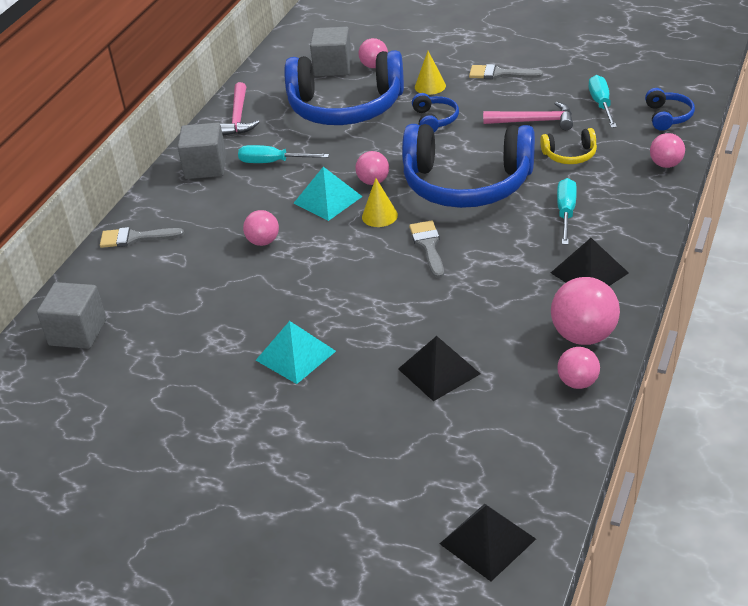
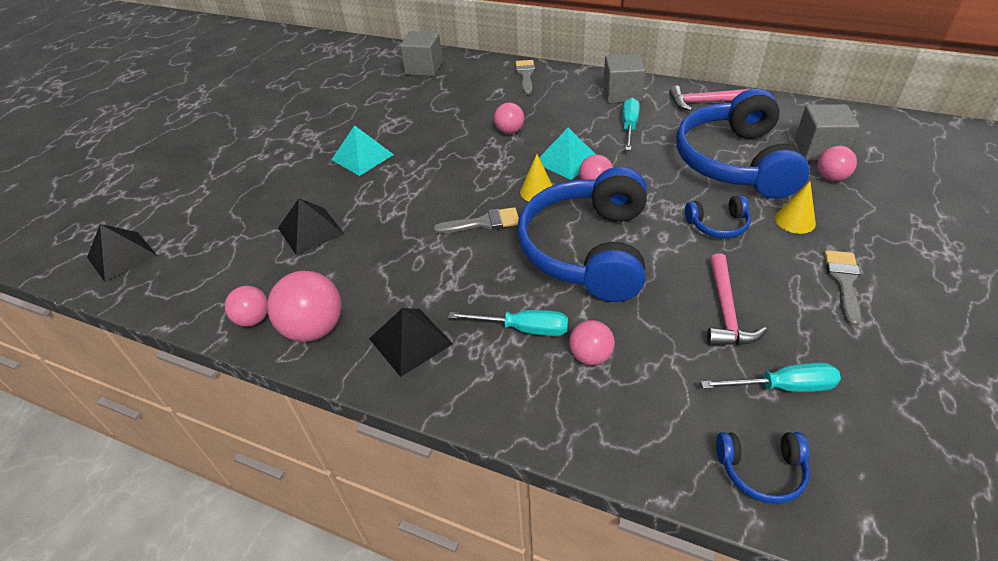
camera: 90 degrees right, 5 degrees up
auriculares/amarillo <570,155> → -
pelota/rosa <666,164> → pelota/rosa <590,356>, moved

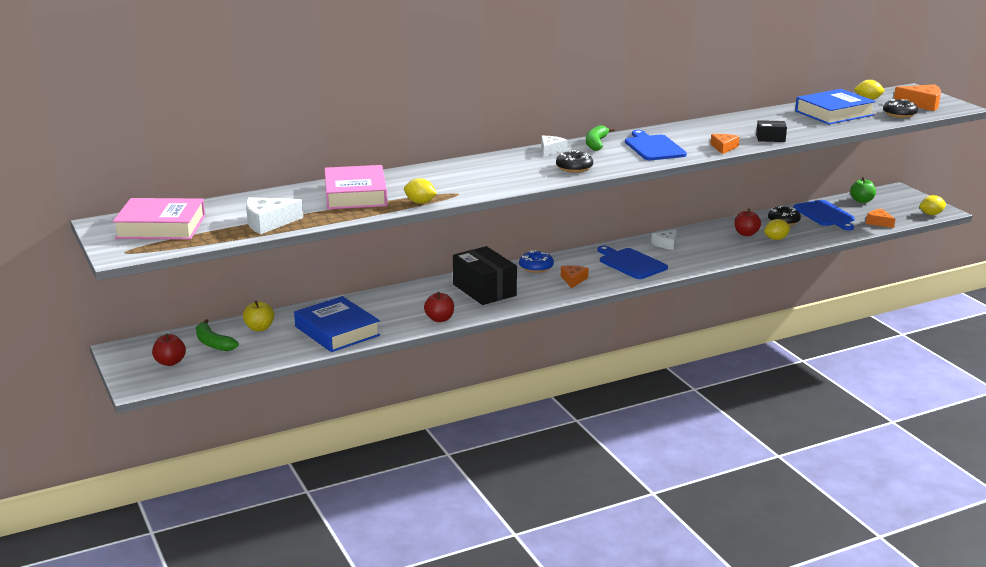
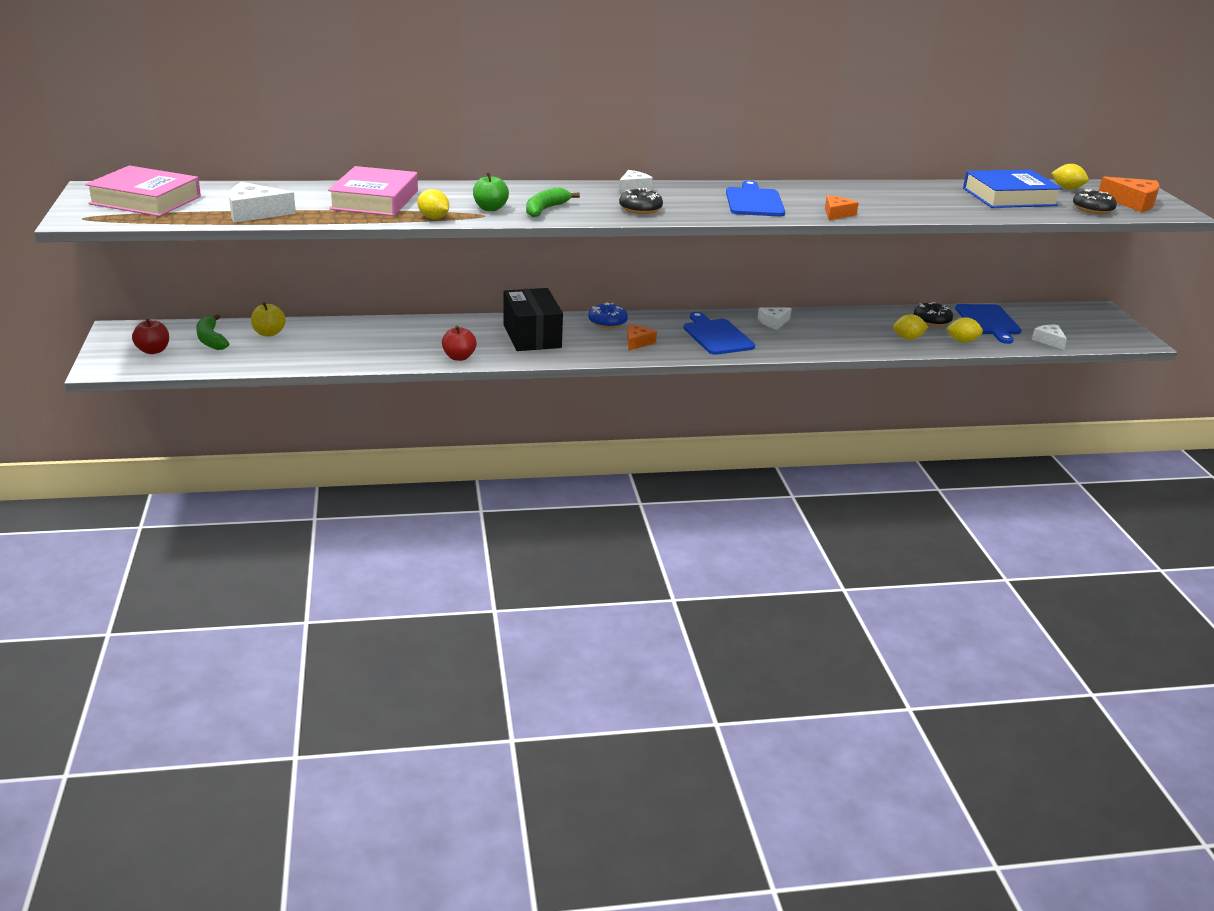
camera: 15 degrees right, 5 degrees up
libro/azul <337,331> → -
manzana/rojo <746,234> → -
caja/negro <770,138> → -
plátano/verde <596,143> → plátano/verde <545,209>, moved
manzana/verde <861,201> → manzana/verde <490,208>, moved
limón/amarillo <931,214> → limón/amarillo <962,341>, moved
queso/naranja <878,222> → queso/blanco <1049,341>

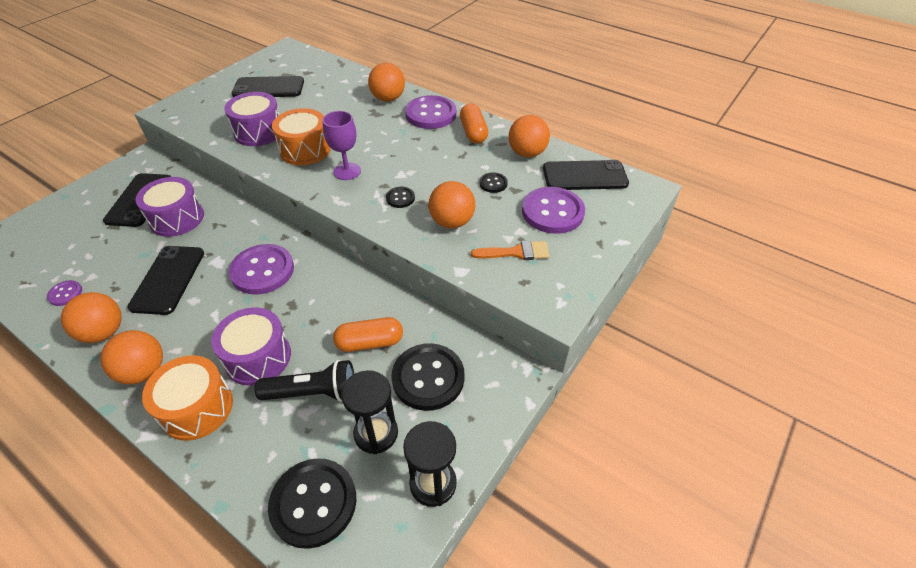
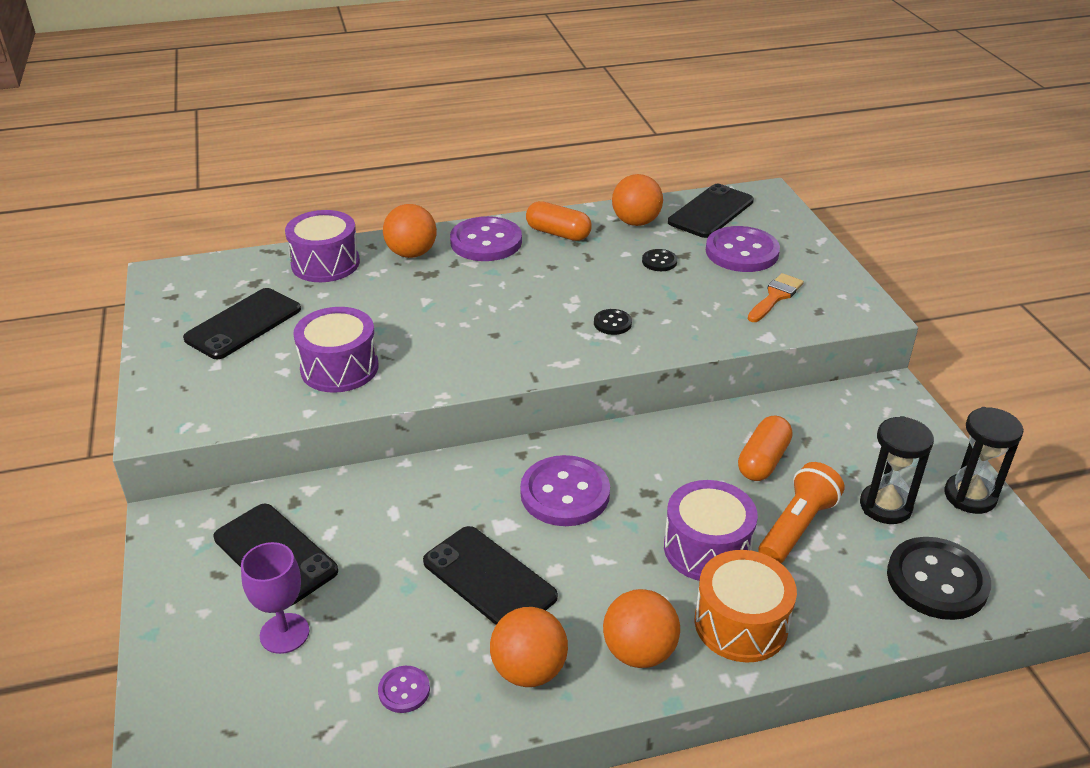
camera: 50 degrees left, 10 degrees down
tambor/naranja <305,150> → -
botón/negro <428,378> → -
pelota/naranja <452,222> → -
tambor/morado <177,218> → tambor/morado <325,263>, moved
copa/morado <347,171> → copa/morado <284,633>, moved
lámpara de mano/negro <313,392> → lámpara de mano/naranja <796,527>

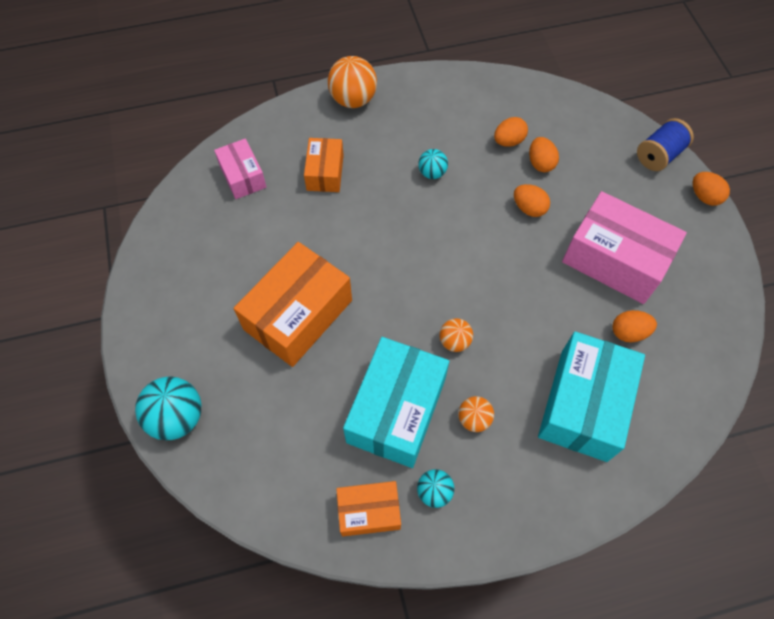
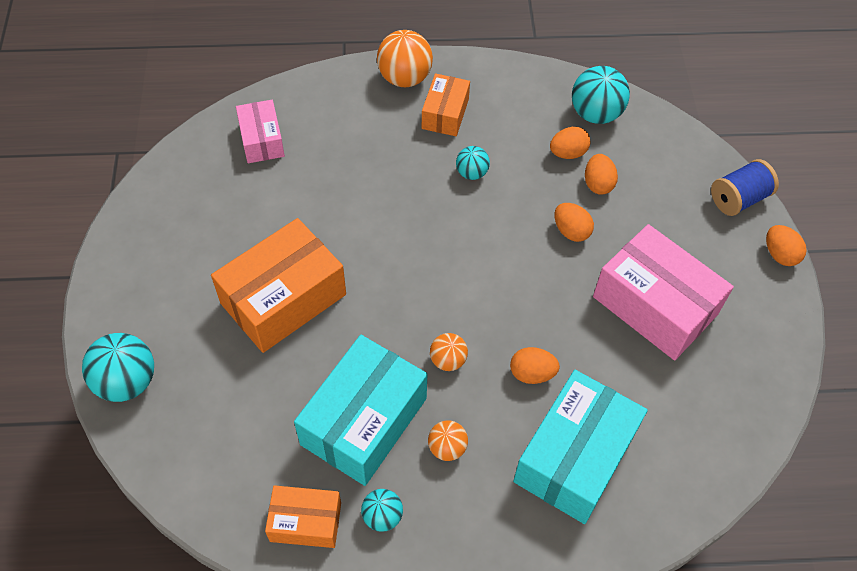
camera: 10 degrees right, 5 degrees down
- → pelota/turquesa <595,114>
caja/naranja <325,172> → caja/naranja <445,114>, moved
huevo/naranja <628,332> → huevo/naranja <532,373>, moved

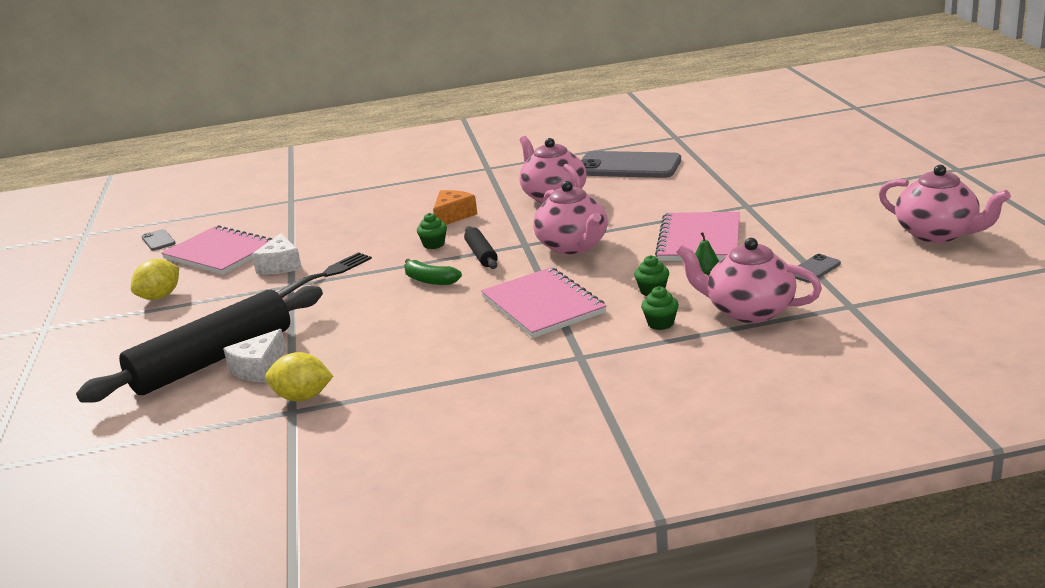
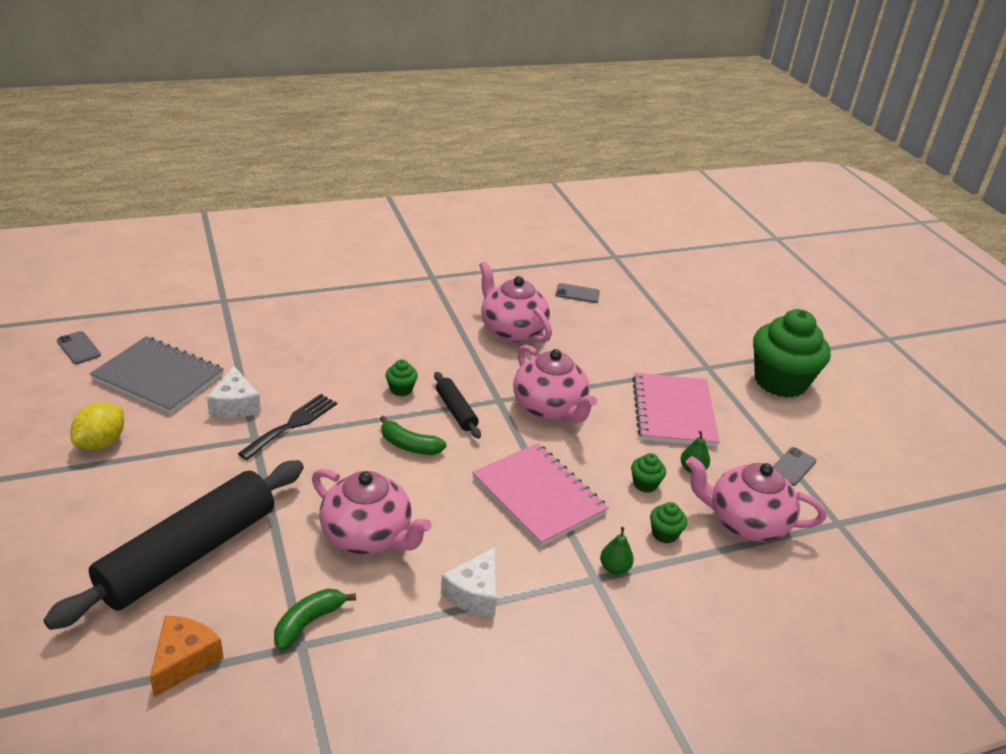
camera: 15 degrees left, 10 degrees up
- → pera/verde <614,568>
- → magdalena/verde <780,381>
queso/blanco <259,368> → queso/blanco <475,593>, moved
queso/naranja <453,216> → queso/naranja <184,660>, moved
tetera/rosa <937,234> → tetera/rosa <368,536>, moved
limón/amarillo <303,397> → plátano/verde <308,622>
cuaderno/rosa <220,253> → cuaderno/gris <158,377>
móvil/gris <628,166> → móvil/gris <577,293>, x0.43

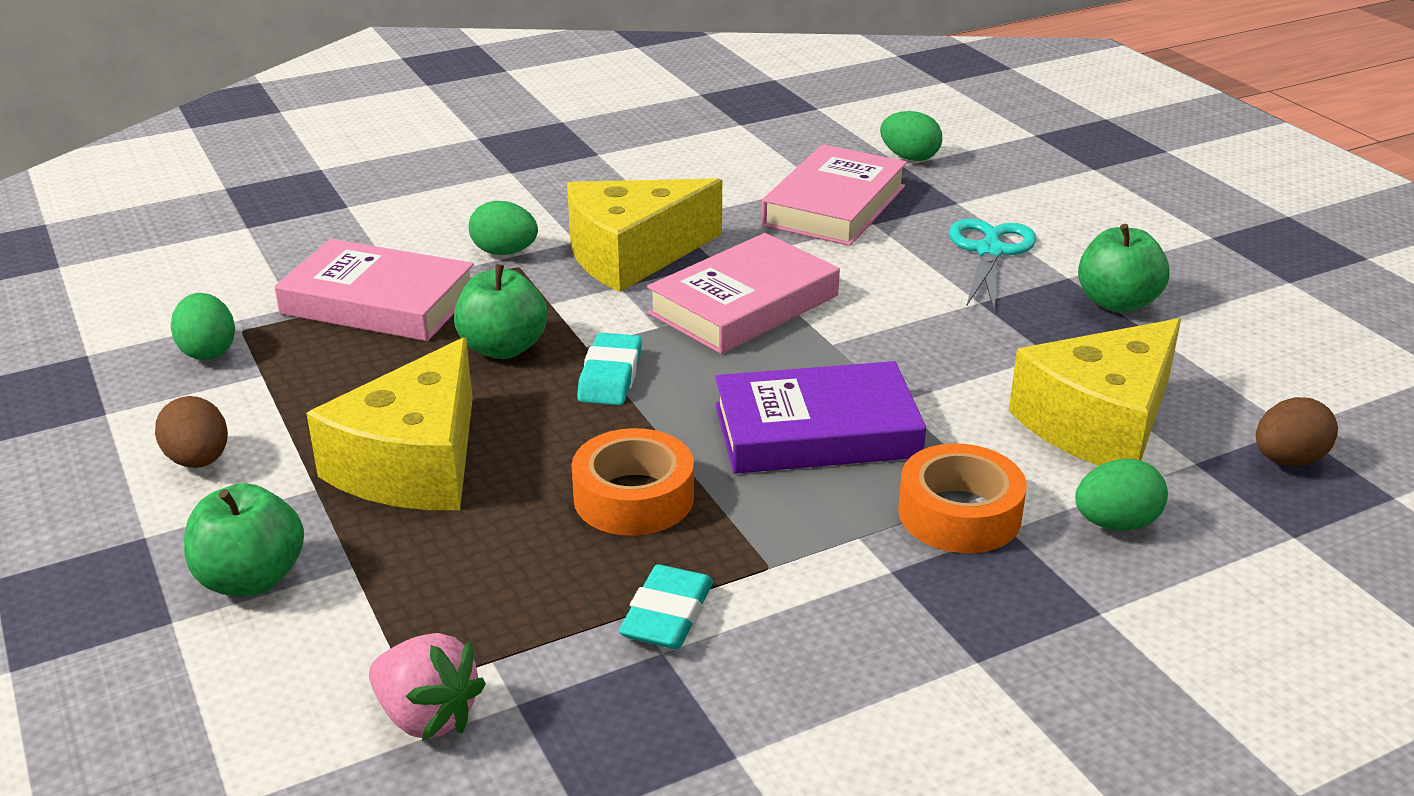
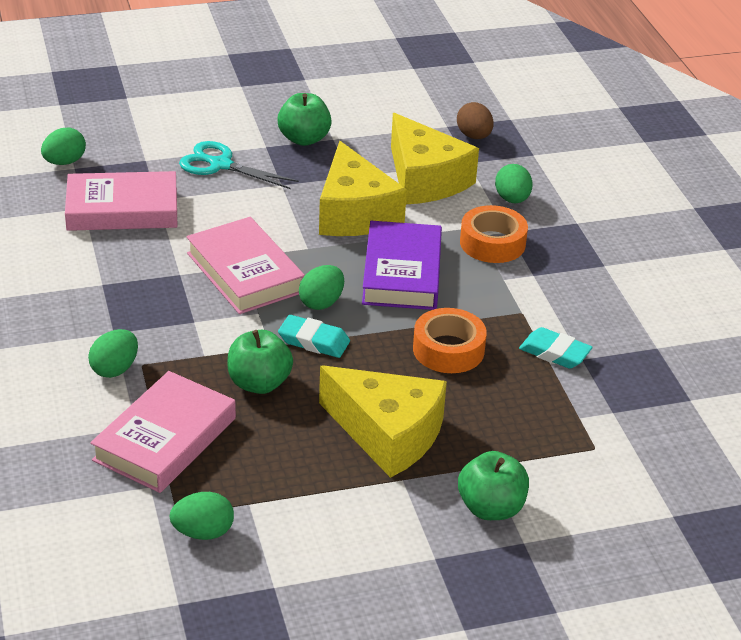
camera: 80 degrees left, 5 degrees up
huevo/marrón <198,460> → -
fresa/rosa <427,716> → -
- → huevo/verde <321,302>
queso/amarillo <632,255> → queso/amarillo <354,213>, moved
libro/rosa <834,206> → libro/rosa <122,209>, 45 degrees counterclockwise

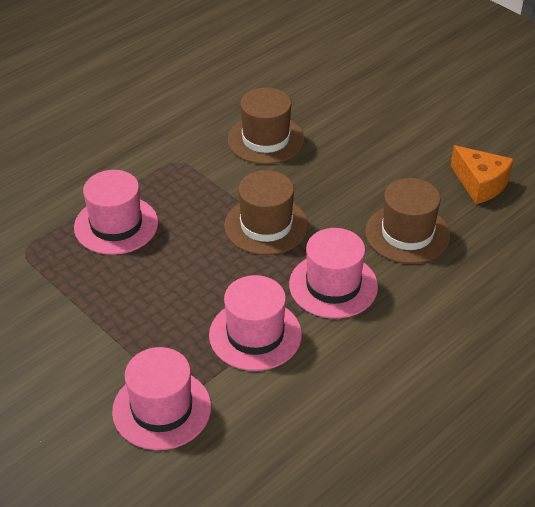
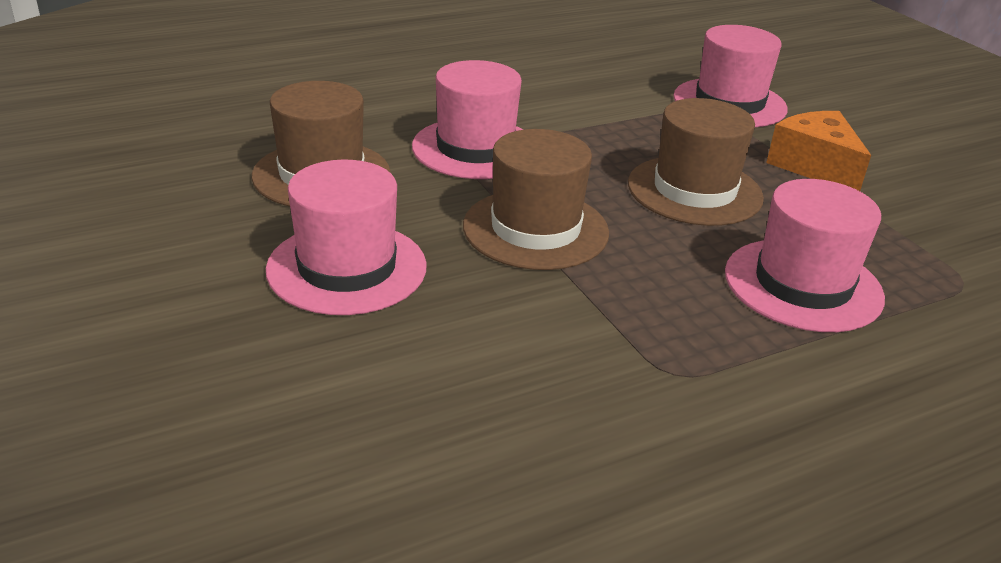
camera: 165 degrees left, 10 degrees down
sombrero/rosa <255,335> → sombrero/rosa <347,268>, moved
sombrero/marrón <265,139> → sombrero/marrón <694,190>, moved
queso/naranja <480,184> → queso/naranja <814,166>, moved

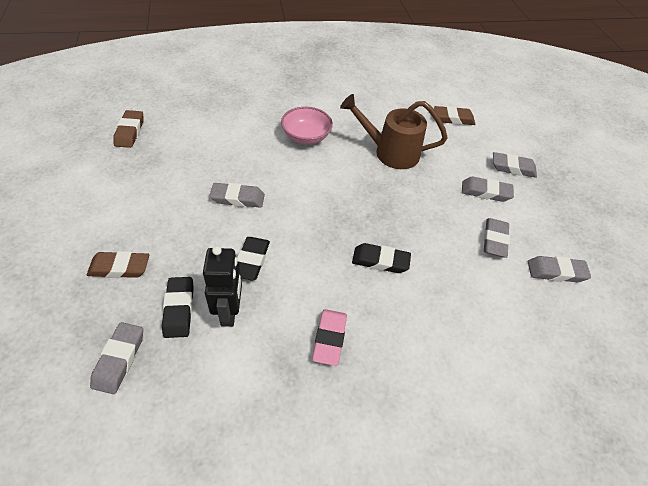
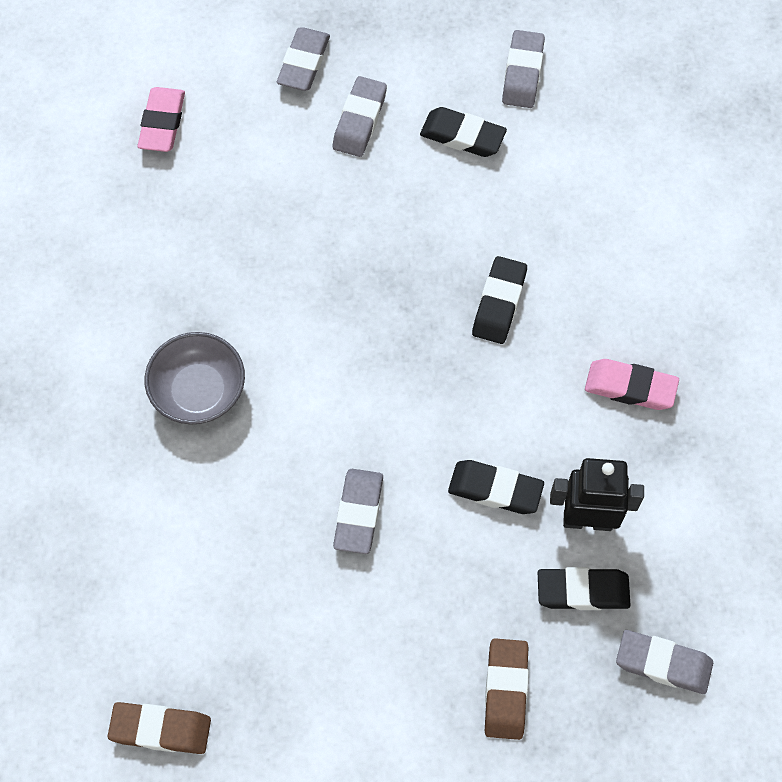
camera: 80 degrees left, 15 degrees up
regadera/marrón <389,152> → -
cuenco/rosa <306,137> → cuenco/gris <198,391>
goma de borrar/marrón <453,119> → goma de borrar/rosa <162,123>
goma de borrar/gris <494,240> → goma de borrar/negro <462,136>

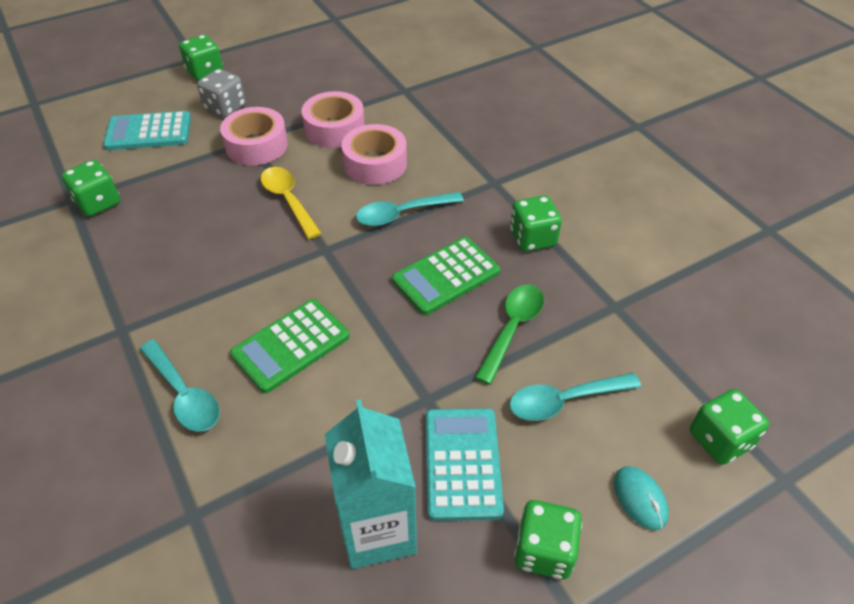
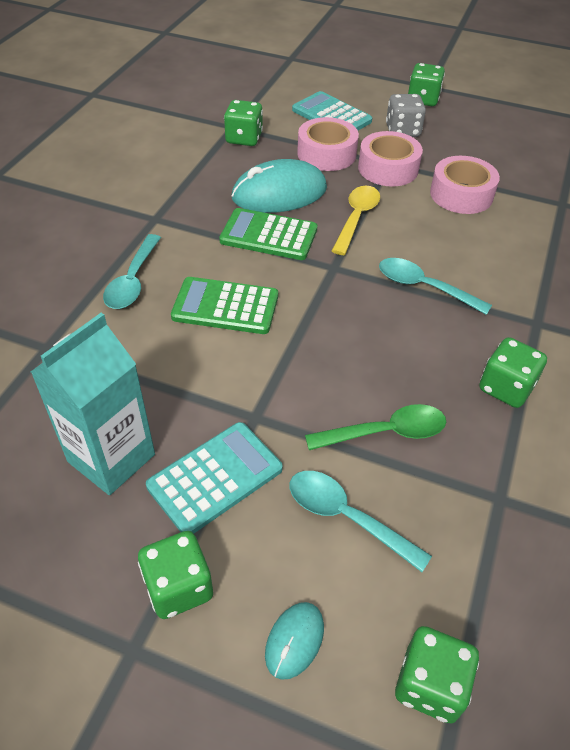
camera: 50 degrees right, 0 degrees up
- → ratón/turquesa <279,193>
cinta adhesiva/rosa <375,163> → cinta adhesiva/rosa <326,154>, moved
calculadora/verde <446,276> → calculadora/verde <269,235>, moved

